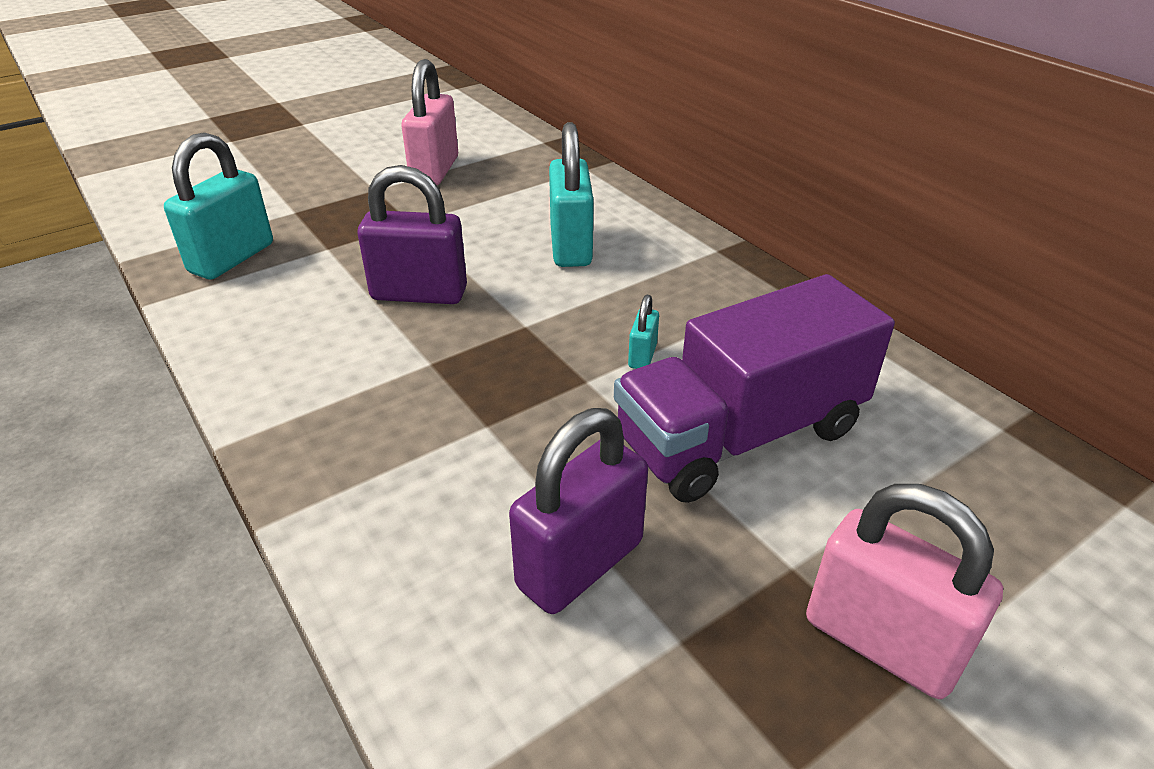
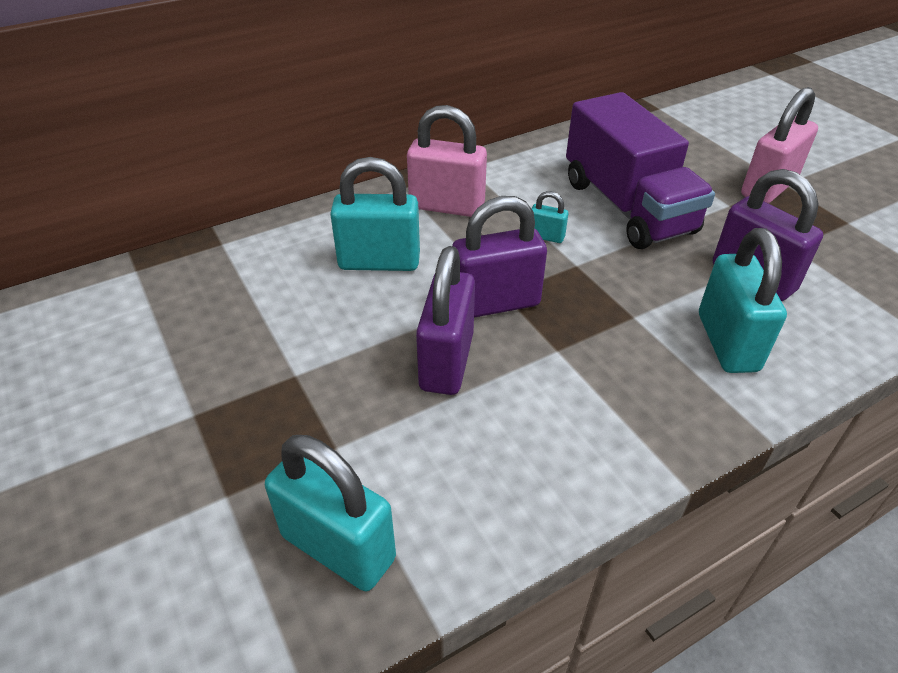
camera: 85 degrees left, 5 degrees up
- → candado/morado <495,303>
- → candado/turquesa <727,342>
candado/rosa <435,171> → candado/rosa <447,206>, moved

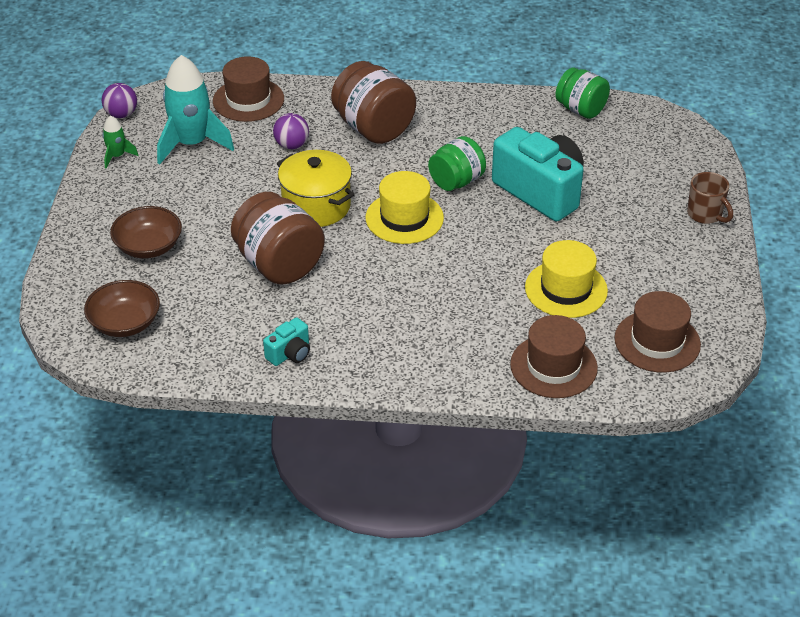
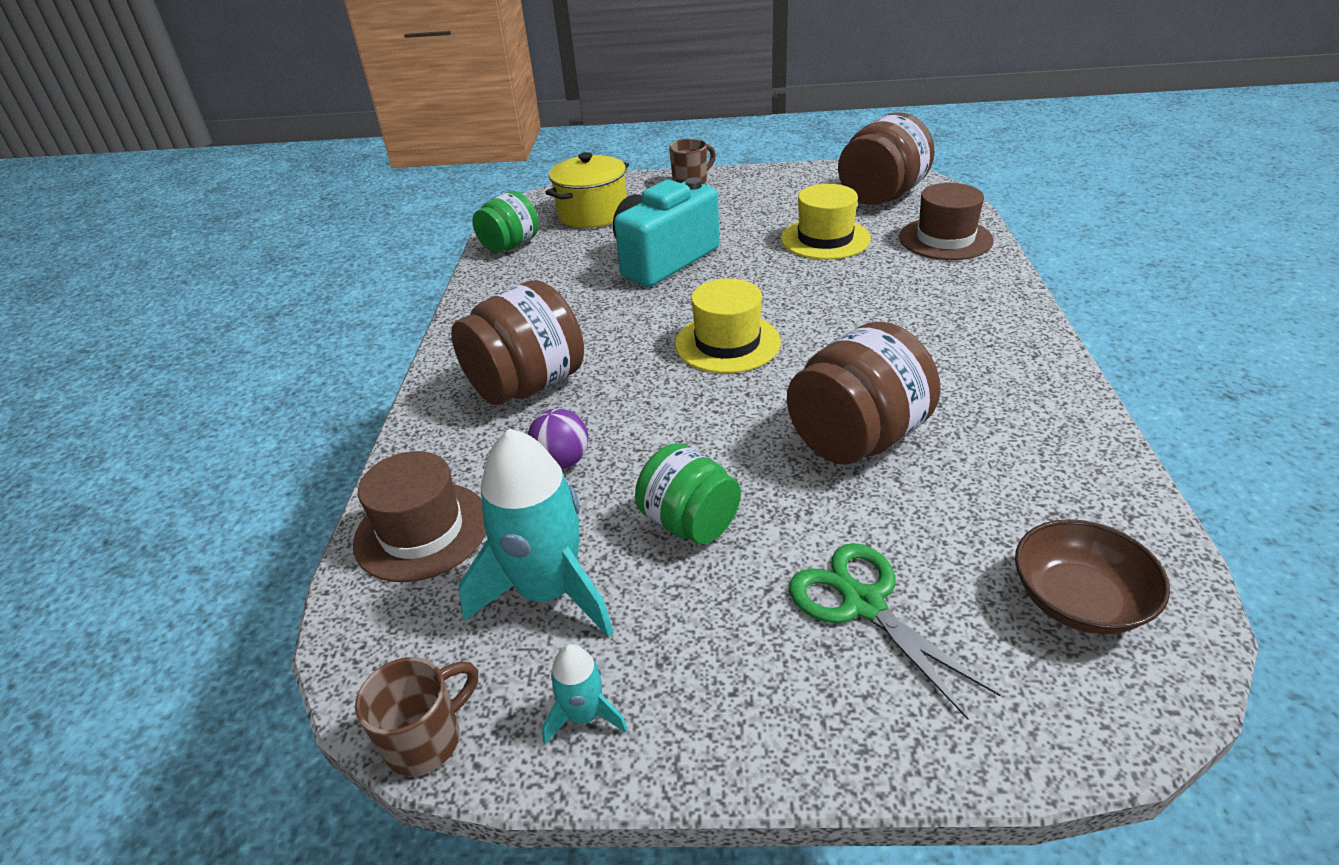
camera: 90 degrees left, 5 degrees down
cámara/turquesa <290,353> → -
olla/amarillo <316,206> → olla/amarillo <592,213>, moved
tarro/verde <456,181> → tarro/verde <689,523>, moved
pelota/morado <121,114> → taza/marrón <426,739>
cuenco/marrón <148,246> → tijeras/verde <864,604>
sombrero/marrón <657,341> → tarro/marrón <881,196>
cohete/verde <117,156> → cohete/turquesa <584,716>

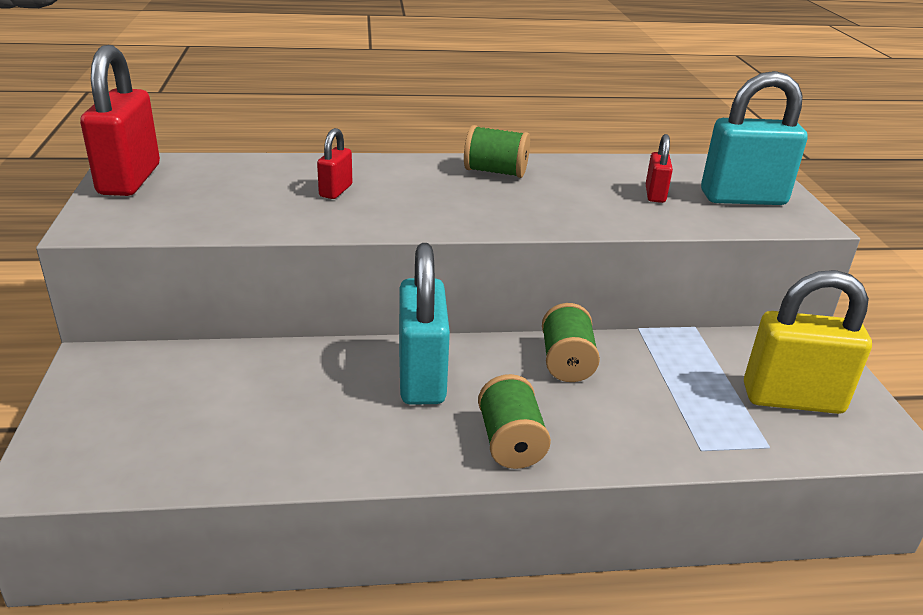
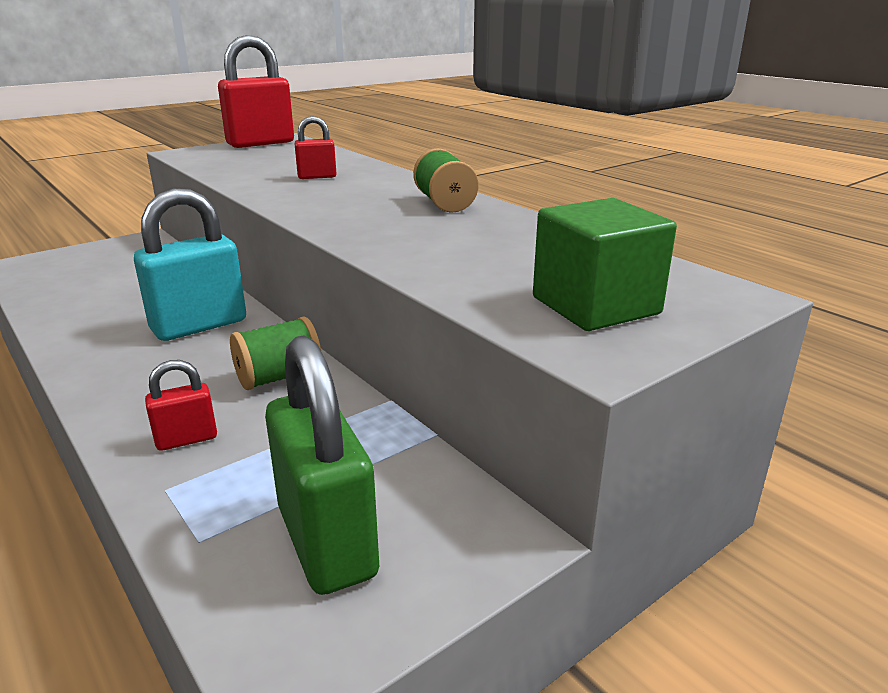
camera: 60 degrees right, 5 degrees down
carrete/verde <510,442> → -
candado/rojo <655,194> → candado/rojo <186,439>, moved
candado/turquesa <743,198> → cubo/verde <595,306>
candado/amarillo <792,399> → candado/verde <327,542>

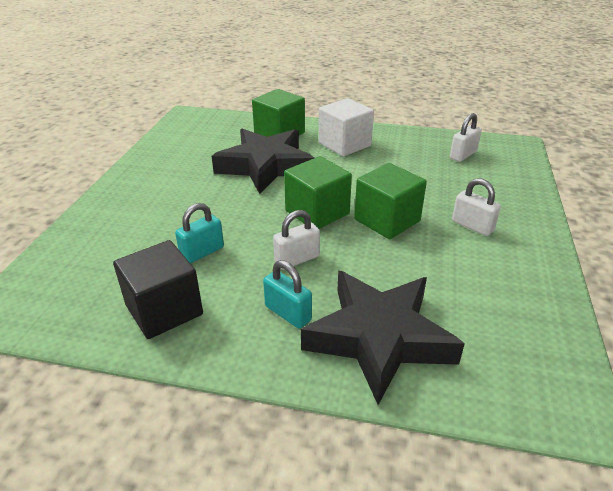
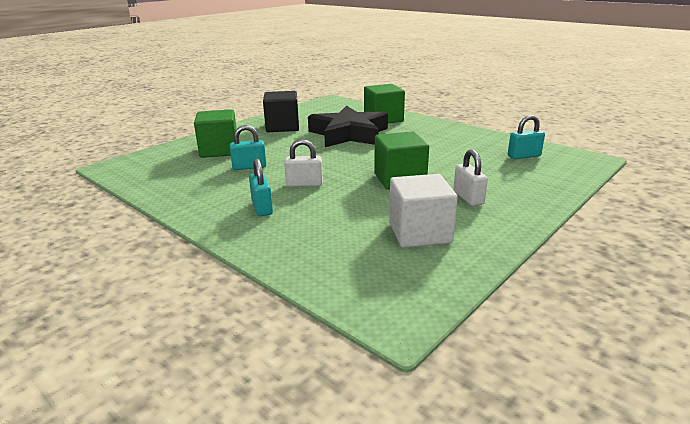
camera: 30 degrees right, 10 degrees down
estrella/negro <379,338> → -
cubo/negro <164,310> → cubo/negro <282,127>, moved
cubo/verde <317,212> → cubo/verde <219,150>, moved
cubo/blanco <344,144> → cubo/blanco <419,232>, moved
candado/blanco <463,155> → candado/turquesa <524,156>

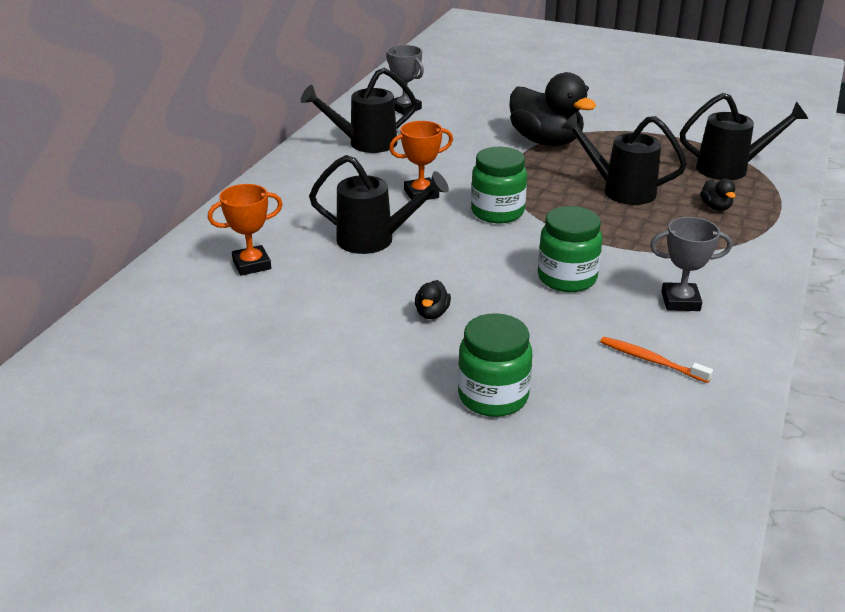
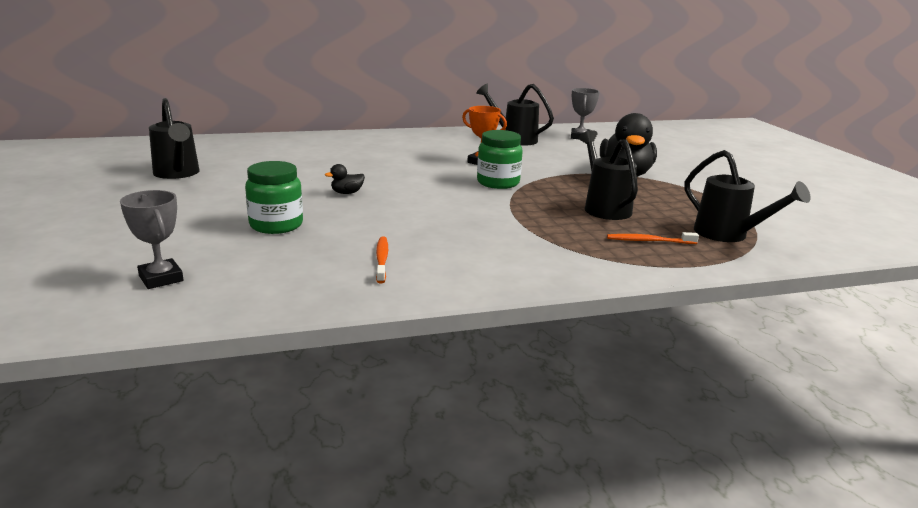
camera: 50 degrees right, 10 degrees down
trofeo/naranja <252,264> → -
tarro/verde <567,278> → -
regadera/negro <374,240> → regadera/negro <177,174>, moved
trofeo/gris <680,301> → trofeo/gris <161,278>, moved
pato/negro <715,207> → cepillo de dientes/naranja <649,241>

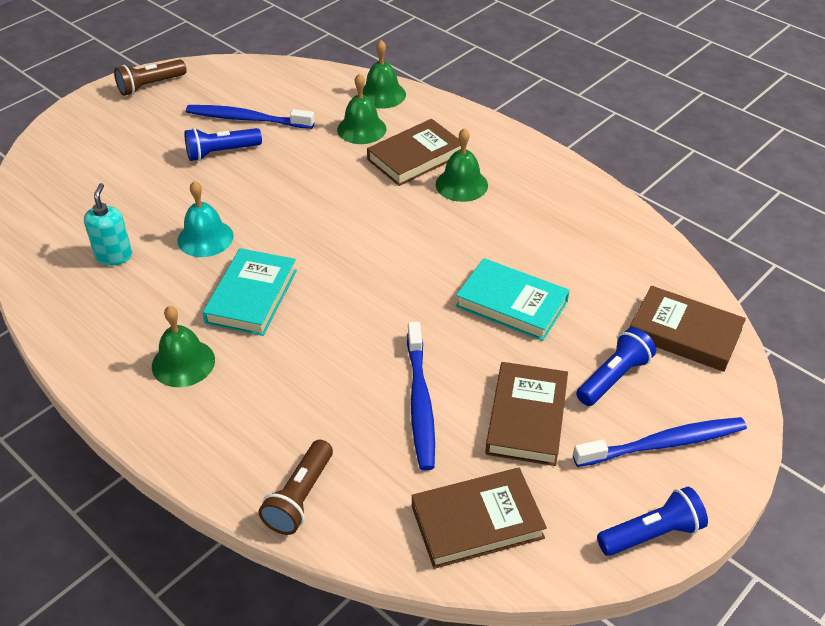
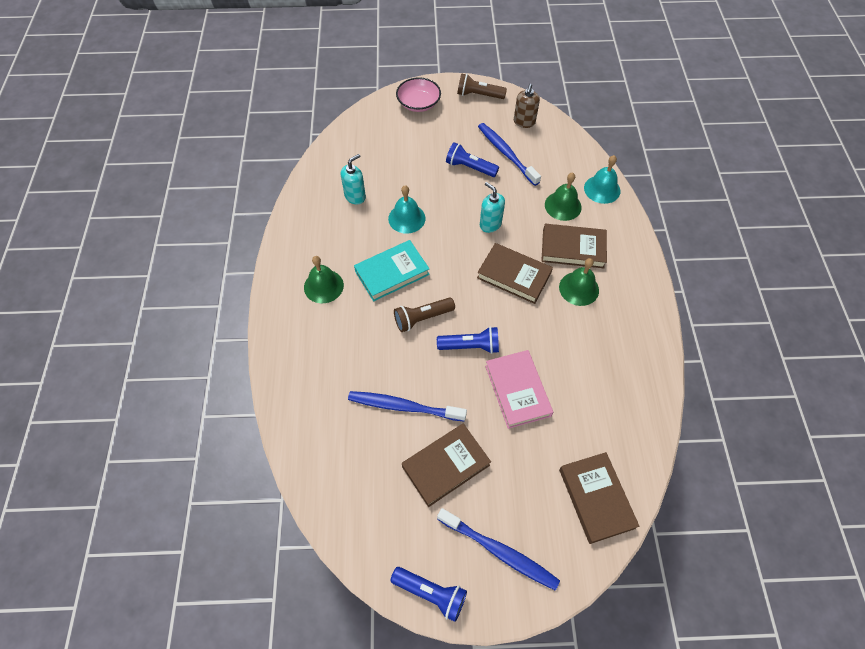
camera: 45 degrees right, 15 degrees up
- → cuenco/rosa <418,103>
- → dispensador de jabón/turquesa <490,224>
- → dispensador de jabón/marrón <524,122>
lámpara de mano/marrón <300,497> → lámpara de mano/marrón <422,318>, moved
libro/marrón <477,522> → libro/marrón <514,276>, moved
lámpara de mano/azul <613,377> → lámpara de mano/azul <470,346>, moved
campana/verde <382,94> → campana/turquesa <602,189>
libro/turquesa <511,304> → libro/rosa <517,390>
cepillo de dientes/azul <420,402> → cepillo de dientes/azul <404,407>, 60 degrees clockwise

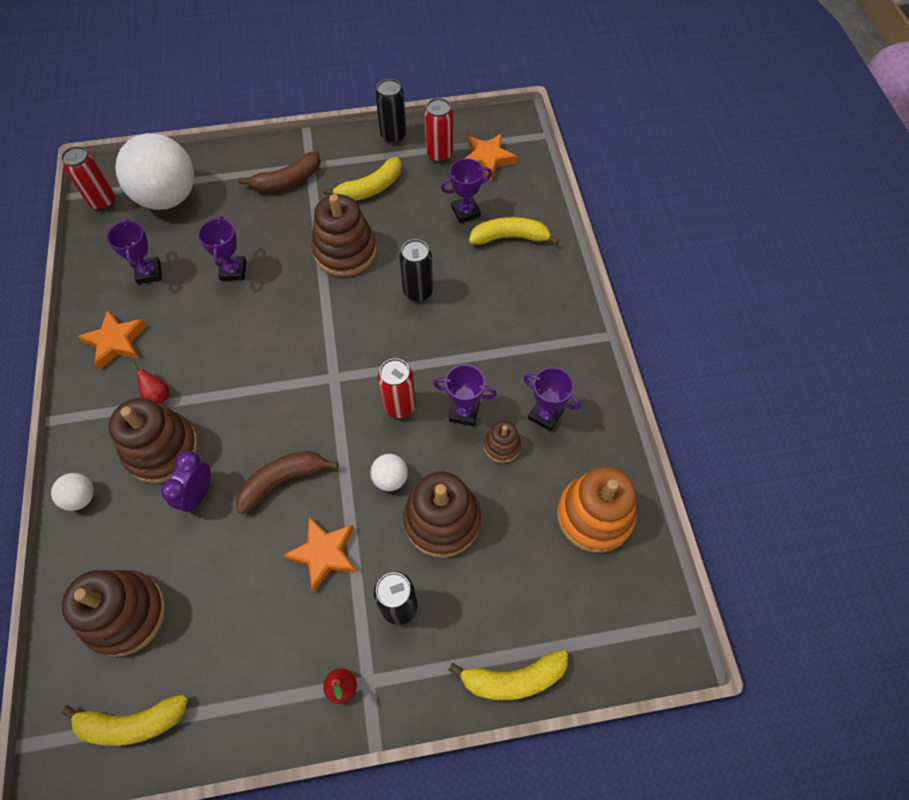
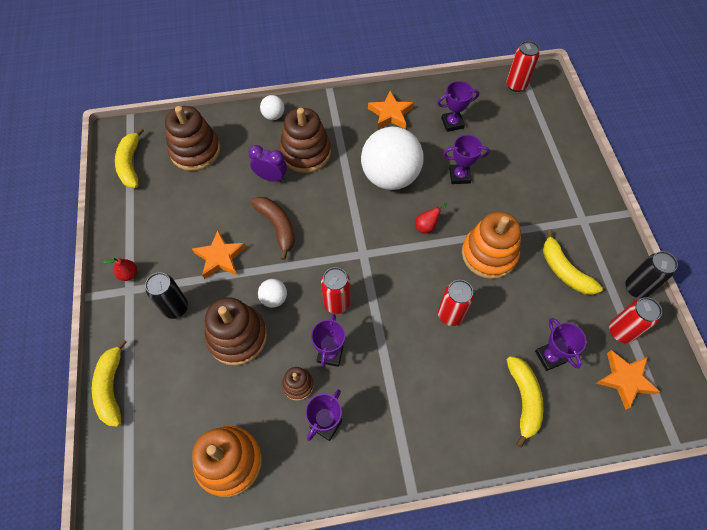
camera: 90 degrees right, 0 degrees up
plátano/marrón <287,181> → -
pelota/blanco <168,197> → pelota/blanco <390,176>, moved
pera/rojo <157,394> → pera/rojo <427,226>, moved
juguete apilable/marrón <345,251> → juguete apilable/naranja <489,254>
lata/negro <418,292> → lata/rojo <450,315>

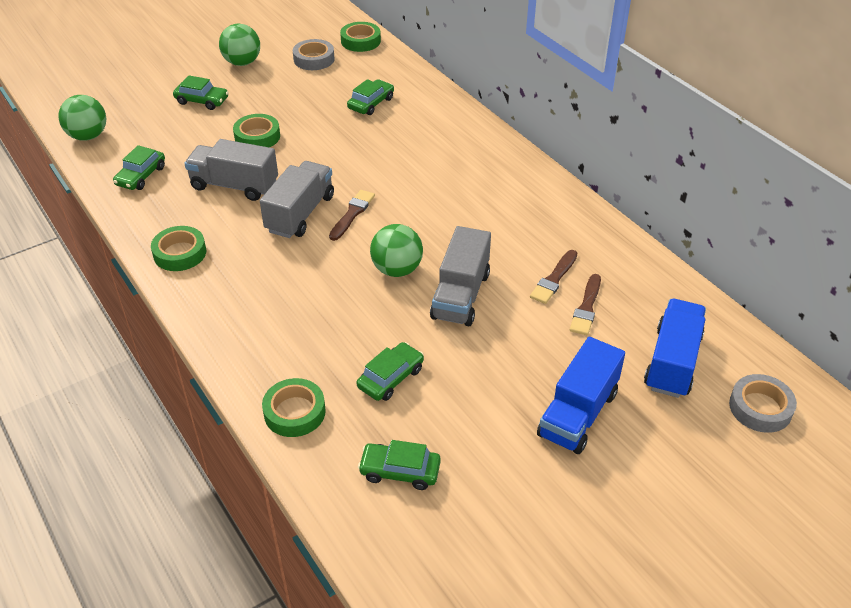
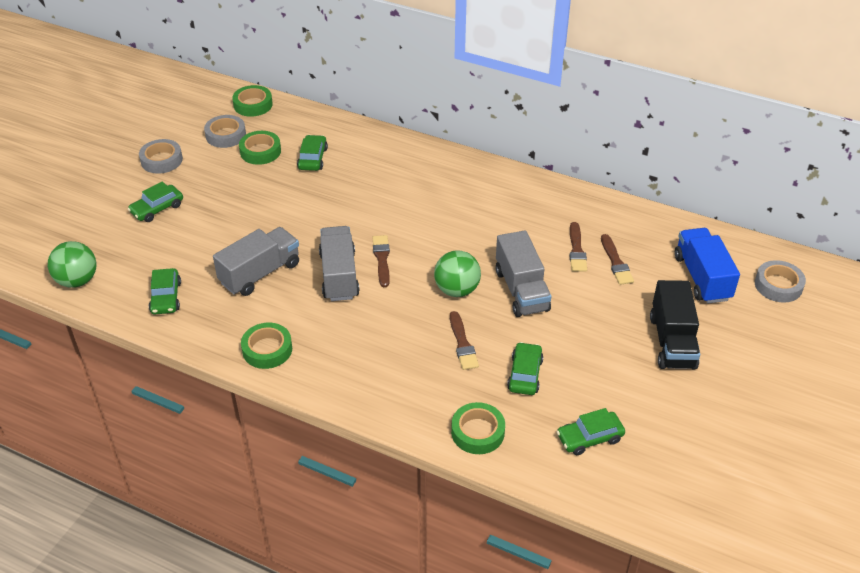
camera: 30 degrees left, 0 degrees up
- → pincel/marrón <462,344>
cinta adhesiva/verde <257,136> → cinta adhesiva/verde <260,151>, moved
pelota/verde <242,63> → cinta adhesiva/gris <161,160>
camión/azul <578,414> → camión/negro <672,342>
coche/verde <202,101> → coche/verde <157,209>, 150 degrees clockwise
camión/gris <234,185> → camión/gris <260,273>, 150 degrees clockwise

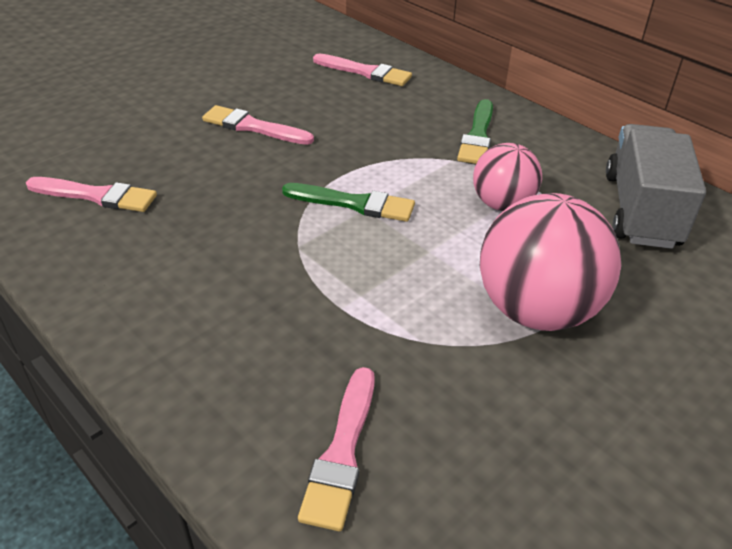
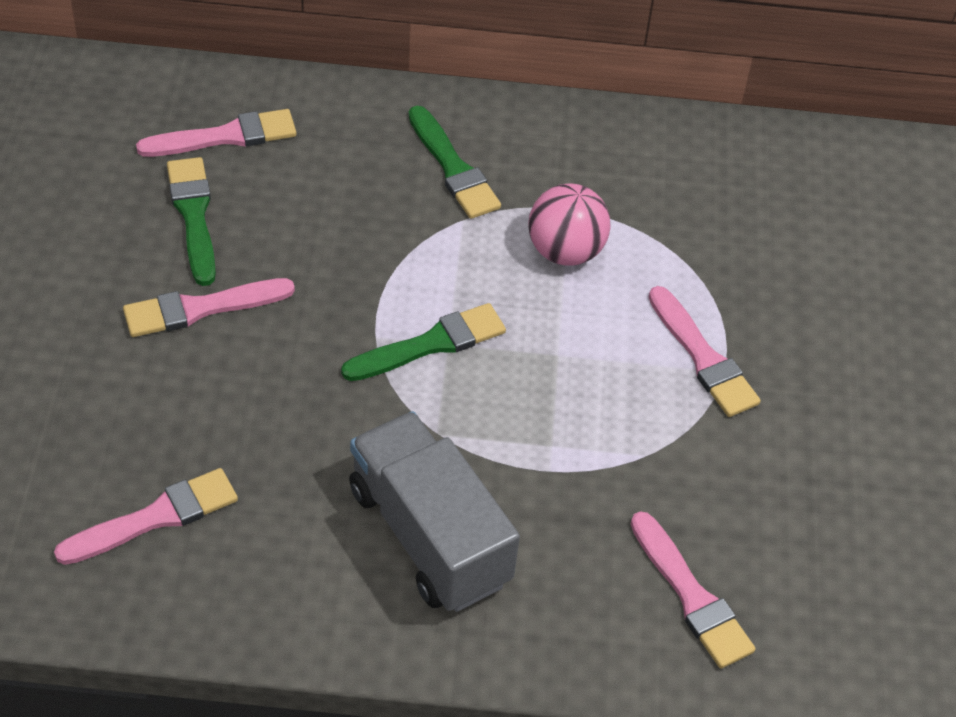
camera: 45 degrees left, 10 degrees up
- → pincel/verde <194,215>
camión/gris <641,210> → camión/gris <429,535>, moved
pelota/rosa <536,310> → pincel/rosa <703,358>

